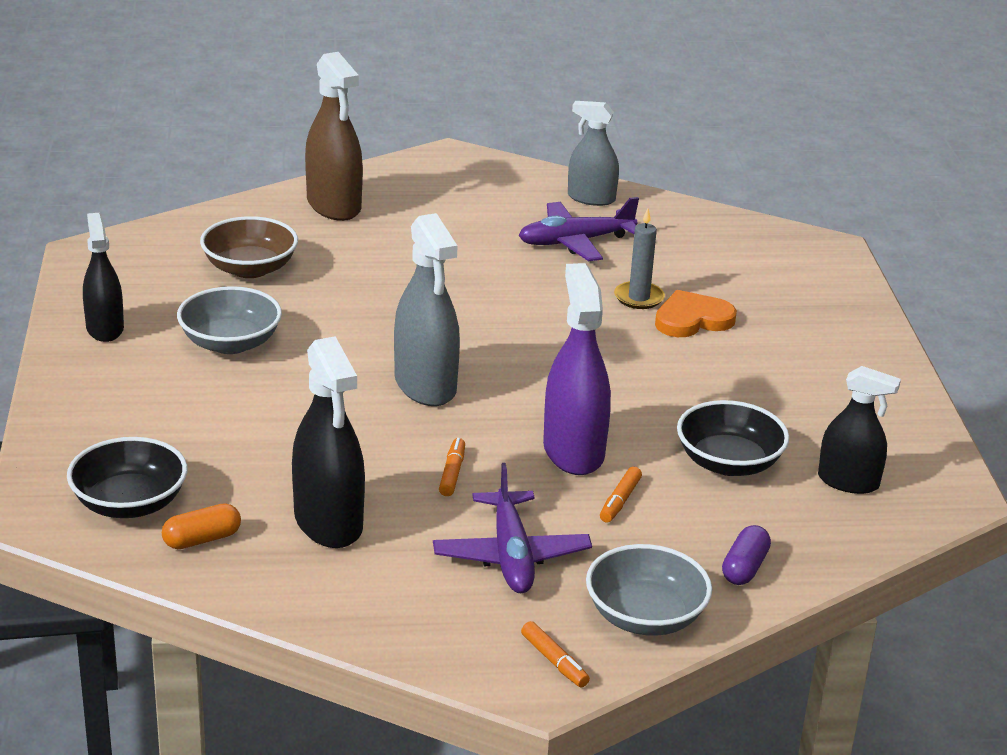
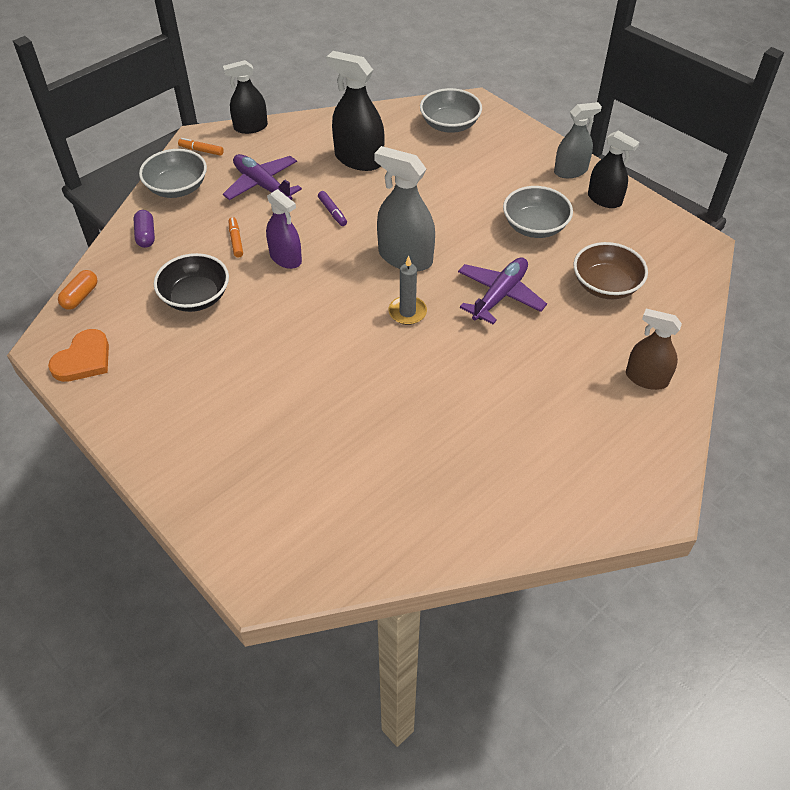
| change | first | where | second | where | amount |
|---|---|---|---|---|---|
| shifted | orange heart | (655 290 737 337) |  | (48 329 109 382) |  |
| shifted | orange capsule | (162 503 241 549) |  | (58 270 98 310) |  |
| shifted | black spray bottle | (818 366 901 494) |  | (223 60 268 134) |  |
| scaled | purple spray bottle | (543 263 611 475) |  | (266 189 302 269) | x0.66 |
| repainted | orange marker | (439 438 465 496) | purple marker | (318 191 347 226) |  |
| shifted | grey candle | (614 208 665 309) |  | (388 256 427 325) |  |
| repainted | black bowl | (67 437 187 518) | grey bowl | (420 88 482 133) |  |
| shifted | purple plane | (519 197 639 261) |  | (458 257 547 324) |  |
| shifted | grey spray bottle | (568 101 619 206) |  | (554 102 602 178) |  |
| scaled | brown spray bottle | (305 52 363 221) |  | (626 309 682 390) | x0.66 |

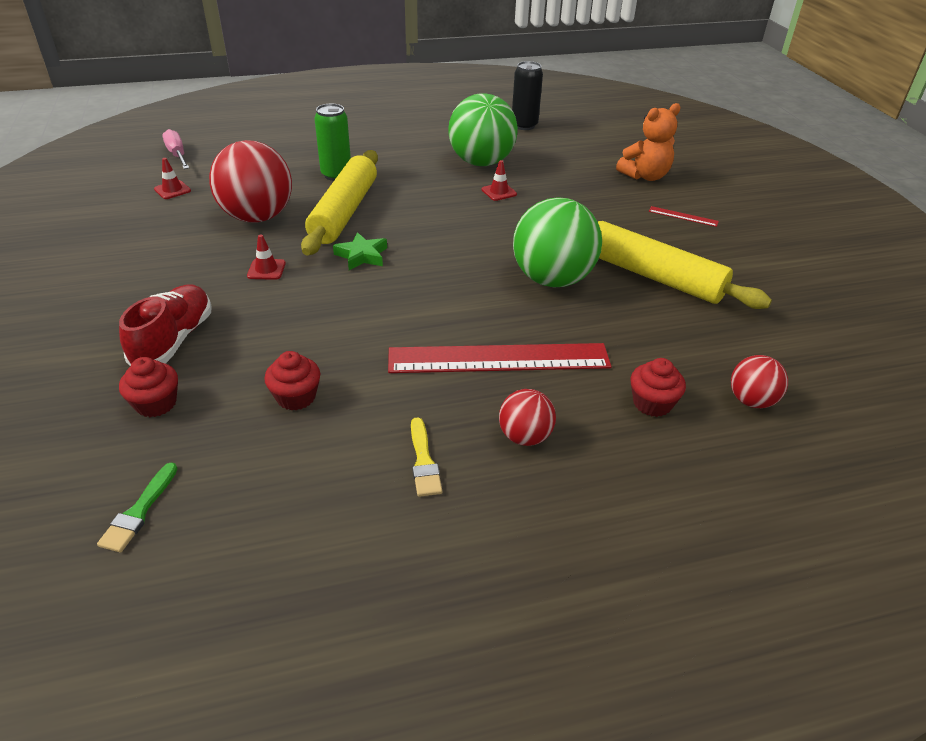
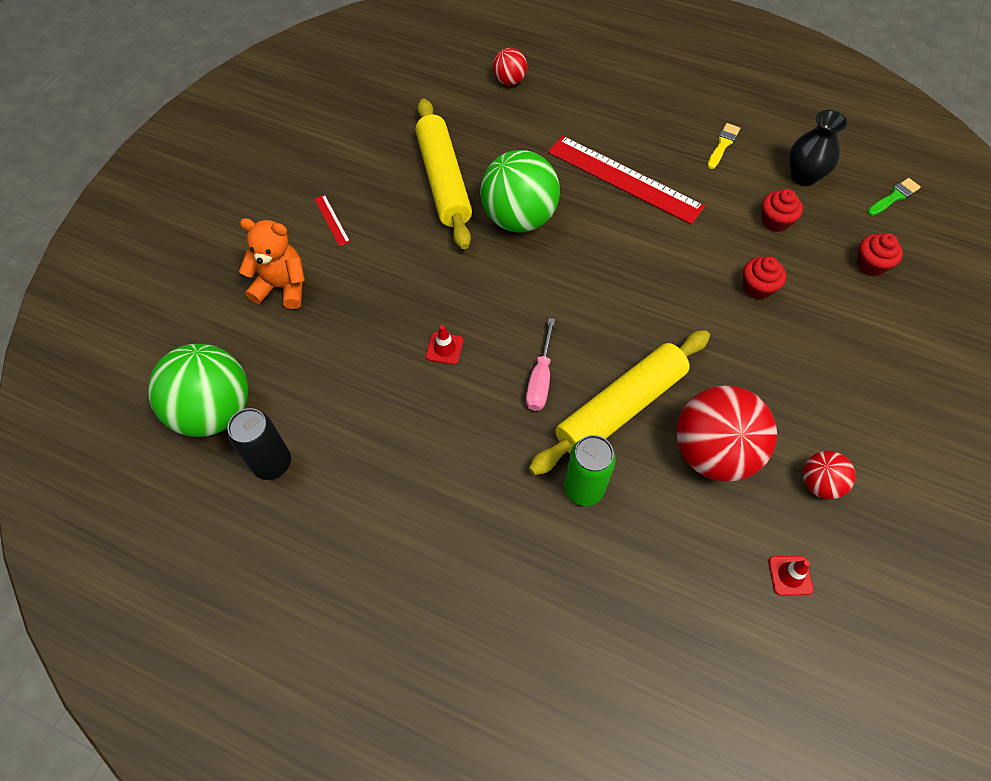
| change | first | where | second | where | amount |
|---|---|---|---|---|---|
| shifted | green ball | (448 93 518 166) |  | (148 344 248 437) |  |
| shifted | pink screwdriver | (162 129 189 169) |  | (526 318 555 411) |  |
| shifted | red cupcake | (630 358 686 417) |  | (743 256 786 300) |  |
| new |  |  | black vase | (789 110 847 186) |  |
| shifted | red ball | (499 389 556 446) |  | (803 451 856 499) |  |
| gone | red shoe | (119 284 211 366) |  |  |  |
| gone | red traffic cone | (247 234 286 280) |  |  |  |
| gone | green star | (333 232 387 270) |  |  |  |

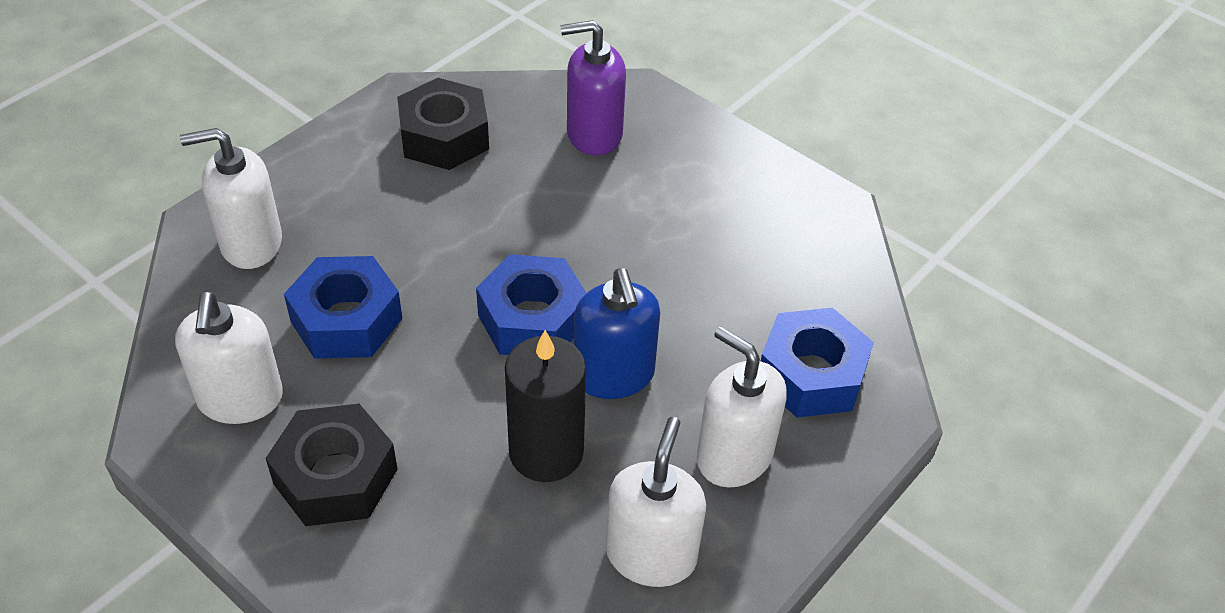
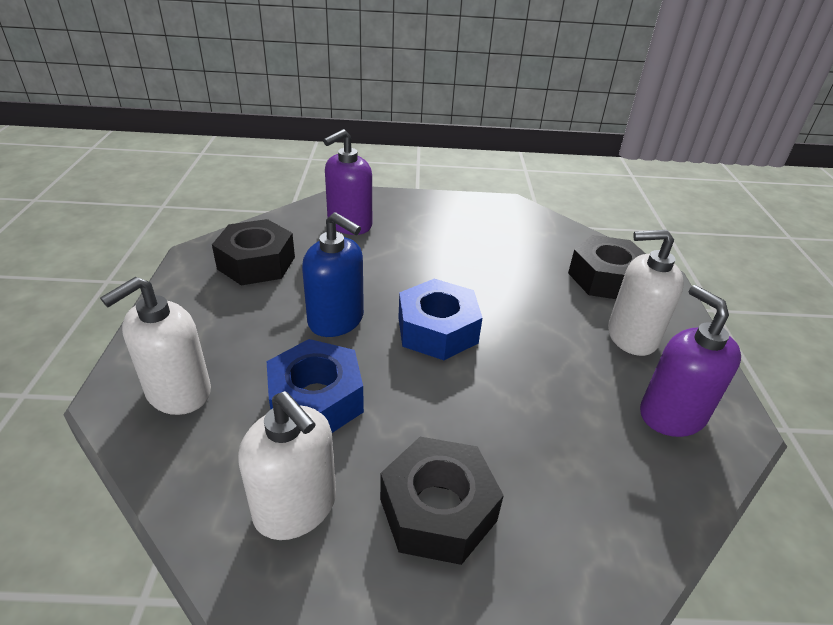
| change | first | where | second | where | amount |
|---|---|---|---|---|---|
| shifted | blue soap dispenser | (573 268 660 399) |  | (302 212 364 337) |  |
| repainted | blue nut | (761 308 874 418) | black nut | (568 235 646 299) |  |
| repainted | white soap dispenser | (606 417 706 587) | purple soap dispenser | (640 285 741 437) |  |
| gone | black candle | (505 330 586 482) |  |  |  |

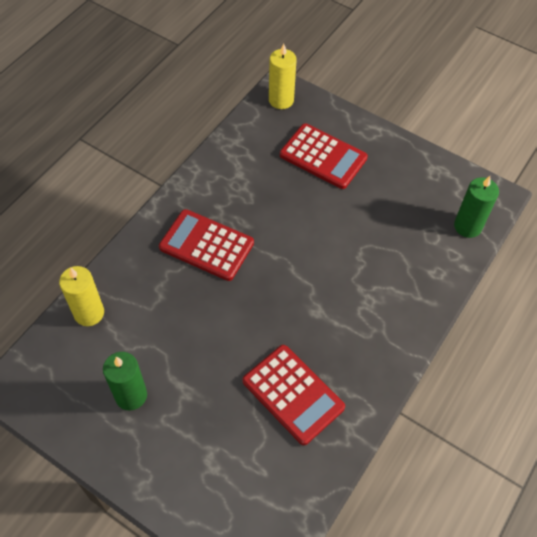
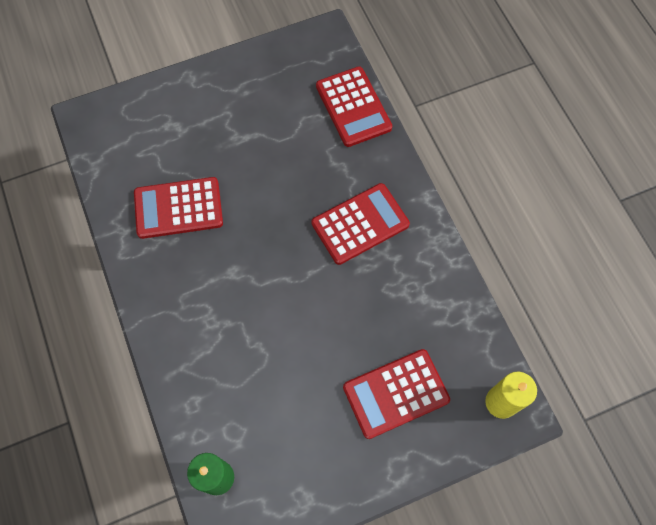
| change | first | where | second | where | amount |
|---|---|---|---|---|---|
| swapped | yellow candle | (59 266 104 326) | red calculator | (316 66 392 147) |  |
| gone | green candle | (103 352 147 410) |  |  |  |

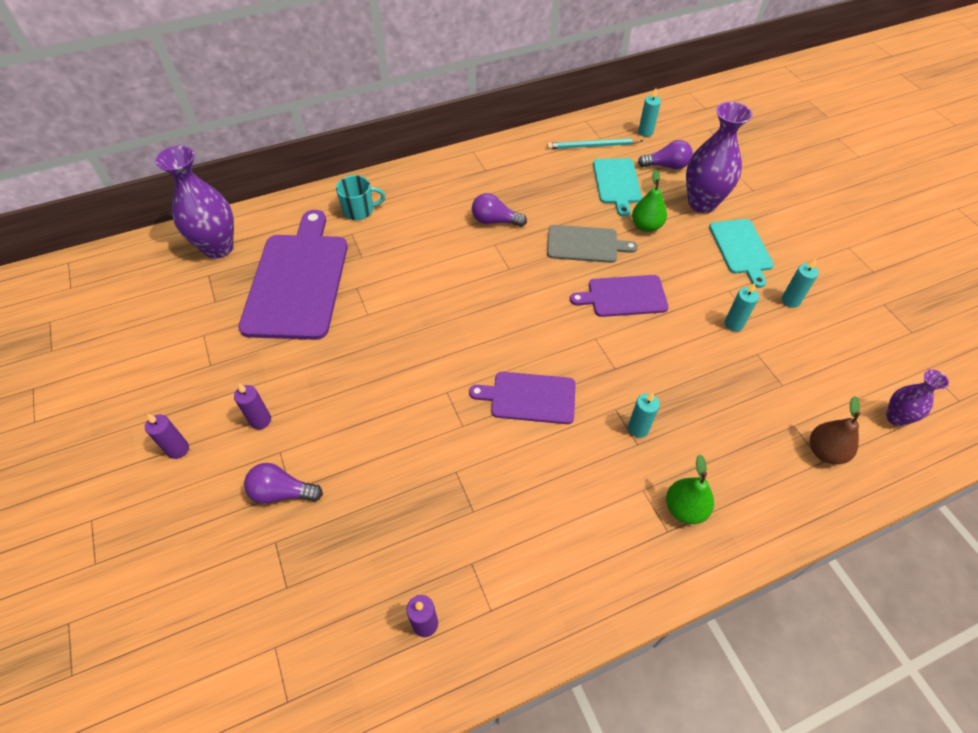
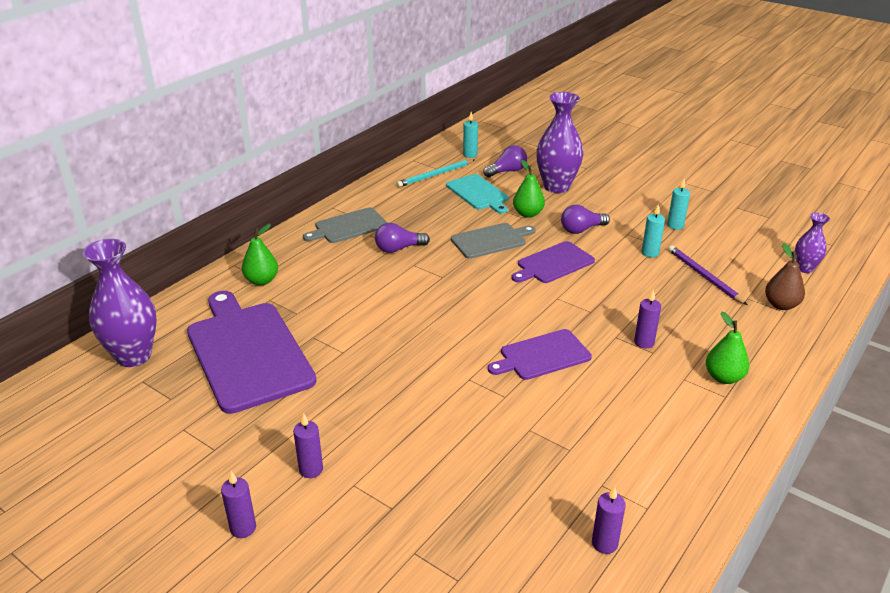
| change | first | where | second | where | amount |
|---|---|---|---|---|---|
| swapped | turquoise mug | (336 175 385 220) | green pear | (242 224 278 285) |  |
| new |  |  | grey cutting board | (303 207 388 243) |  |
| shifted | purple light bulb | (244 463 323 504) |  | (561 205 610 234) |  |
| repainted | turquoise candle | (628 392 660 438) | purple candle | (634 289 661 348) |  |
| new |  |  | purple pencil | (668 245 747 305) |  |
| gone | turquoise cutting board | (709 219 774 288) |  |  |  |

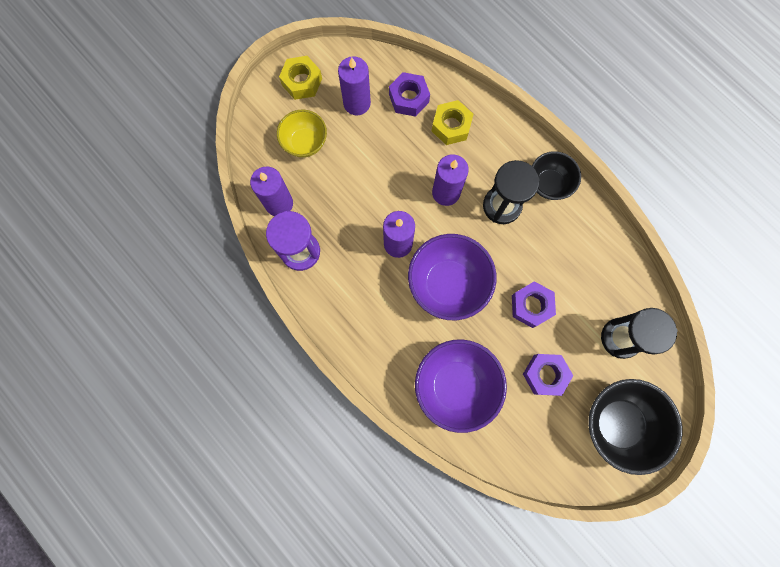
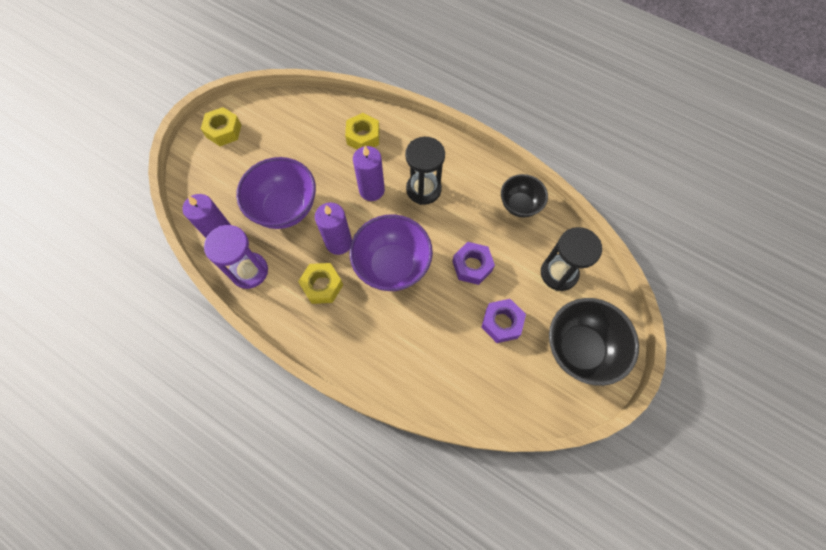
| change | first | where | second | where | amount |
|---|---|---|---|---|---|
| shifted | purple bowl | (415 339 507 433) |  | (236 157 316 229) |  |
| new |  |  | yellow nut | (298 263 343 304) |  |
| shifted | black bowl | (532 151 581 200) |  | (501 174 548 218) |  |
| gone | yellow bowl | (277 109 327 158) |  |  |  |
| gone | purple candle | (338 56 371 115) |  |  |  |
| gone | purple nut | (389 72 430 117) |  |  |  |

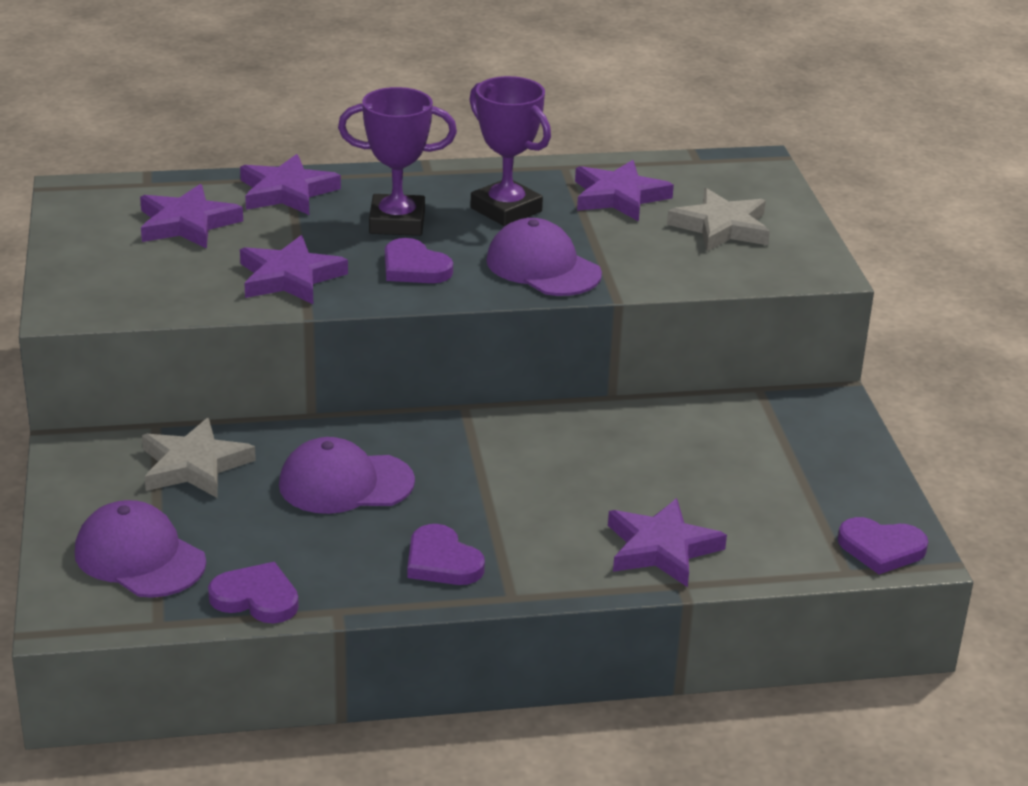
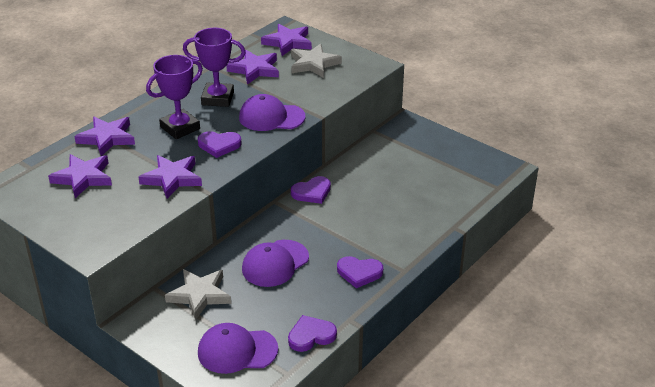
| change | first | where | second | where | amount |
|---|---|---|---|---|---|
| shifted | purple star | (608 498 727 587) |  | (261 24 312 56) |  |
| shifted | purple heart | (838 517 928 574) |  | (291 176 331 204) |  |

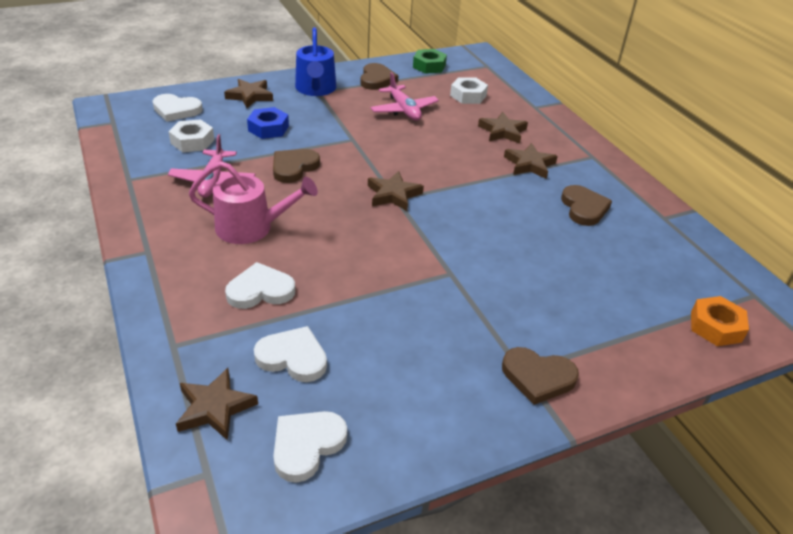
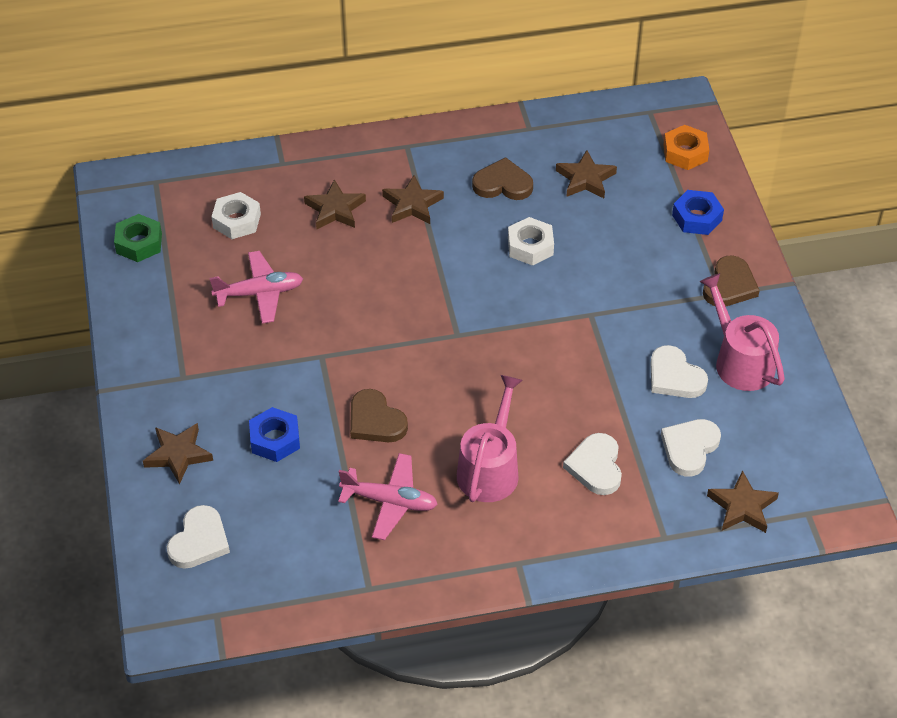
| change | first | where | second | where | amount |
|---|---|---|---|---|---|
| shifted | white nut | (168 119 214 152) |  | (508 217 554 266) |  |
| shifted | brown star | (368 171 424 211) |  | (556 150 617 198) |  |
| shifted | white heart | (273 411 347 483) |  | (650 345 708 398) |  |
| new |  |  | blue nut | (672 190 724 235) |  |
| new |  |  | pink watering can | (699 273 785 391) |  |
| gone | blue watering can | (295 27 336 96) |  |  |  |
| gone | brown heart | (360 63 399 90) |  |  |  |

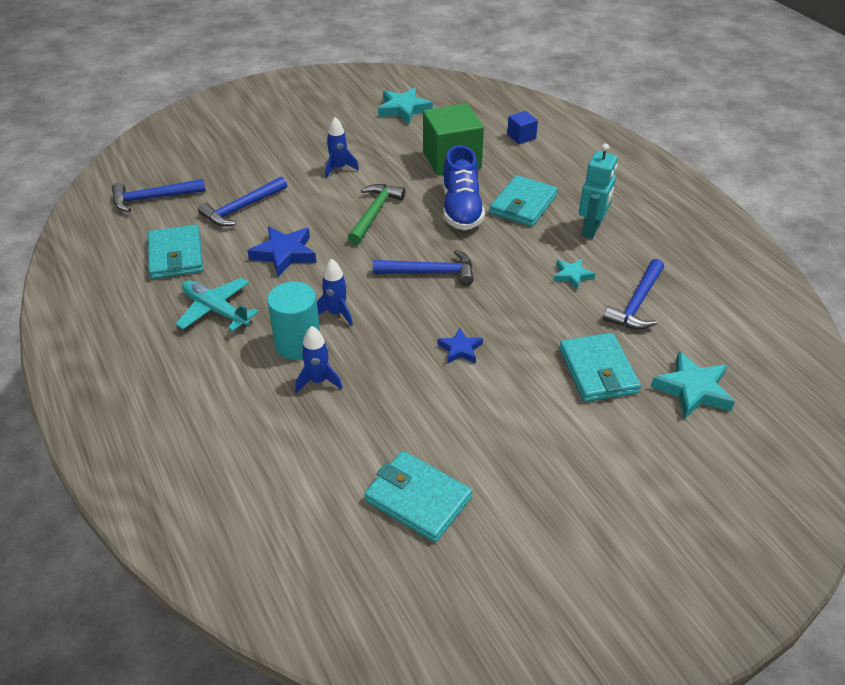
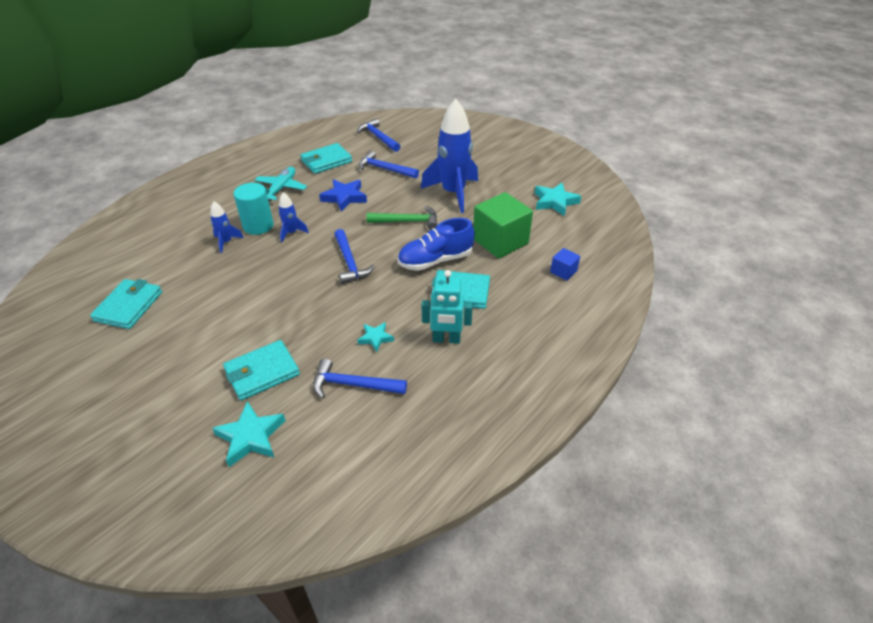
| change | first | where | second | where | amount |
|---|---|---|---|---|---|
| scaled | blue rocket | (325 117 359 178) |  | (421 99 478 213) | x2.21 |
| gone | blue star | (438 327 483 364) |  |  |  |

